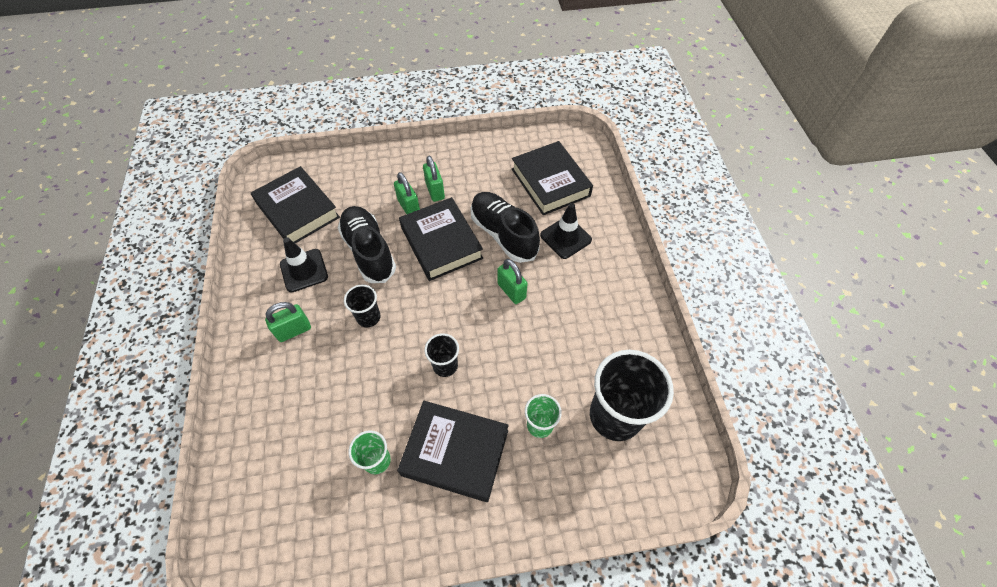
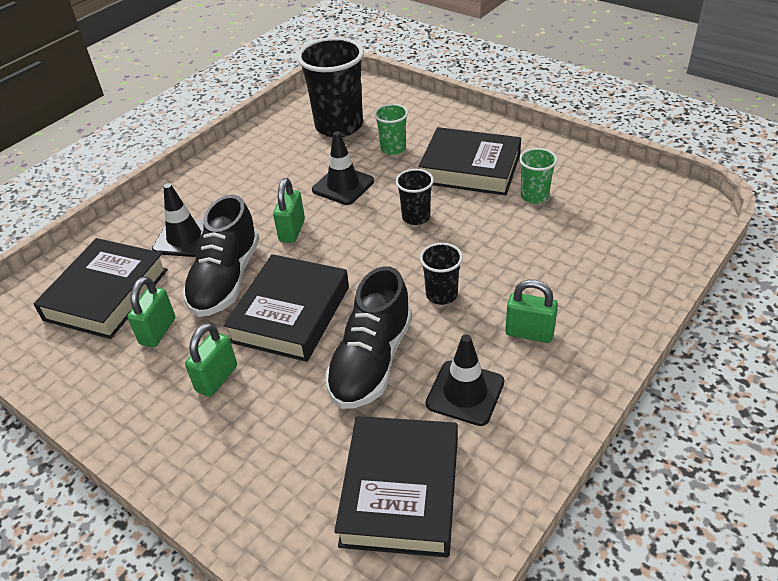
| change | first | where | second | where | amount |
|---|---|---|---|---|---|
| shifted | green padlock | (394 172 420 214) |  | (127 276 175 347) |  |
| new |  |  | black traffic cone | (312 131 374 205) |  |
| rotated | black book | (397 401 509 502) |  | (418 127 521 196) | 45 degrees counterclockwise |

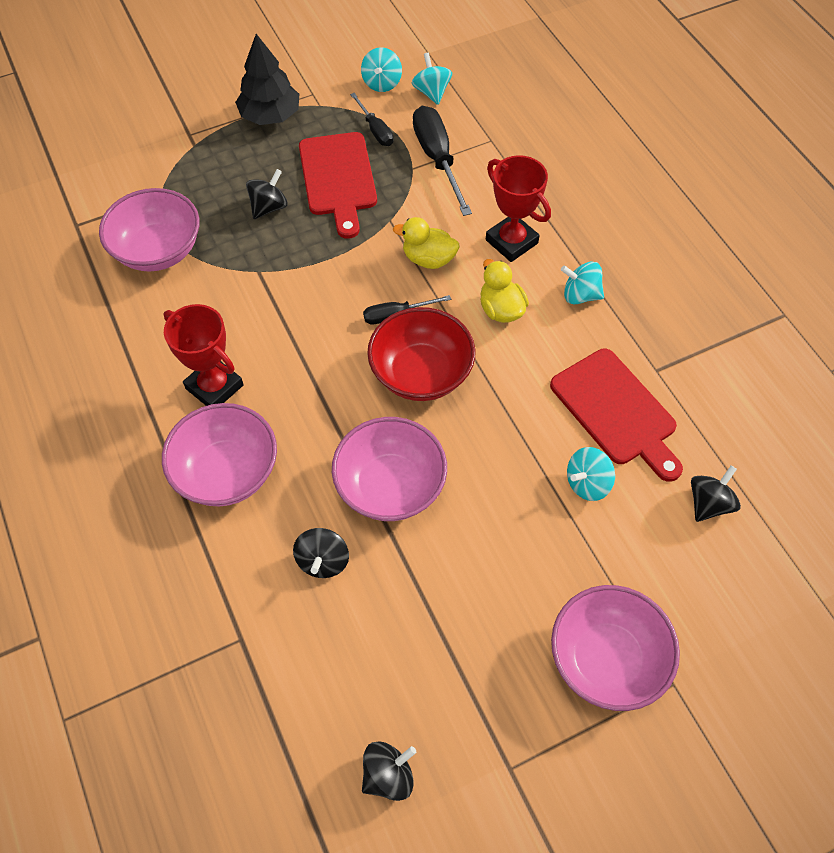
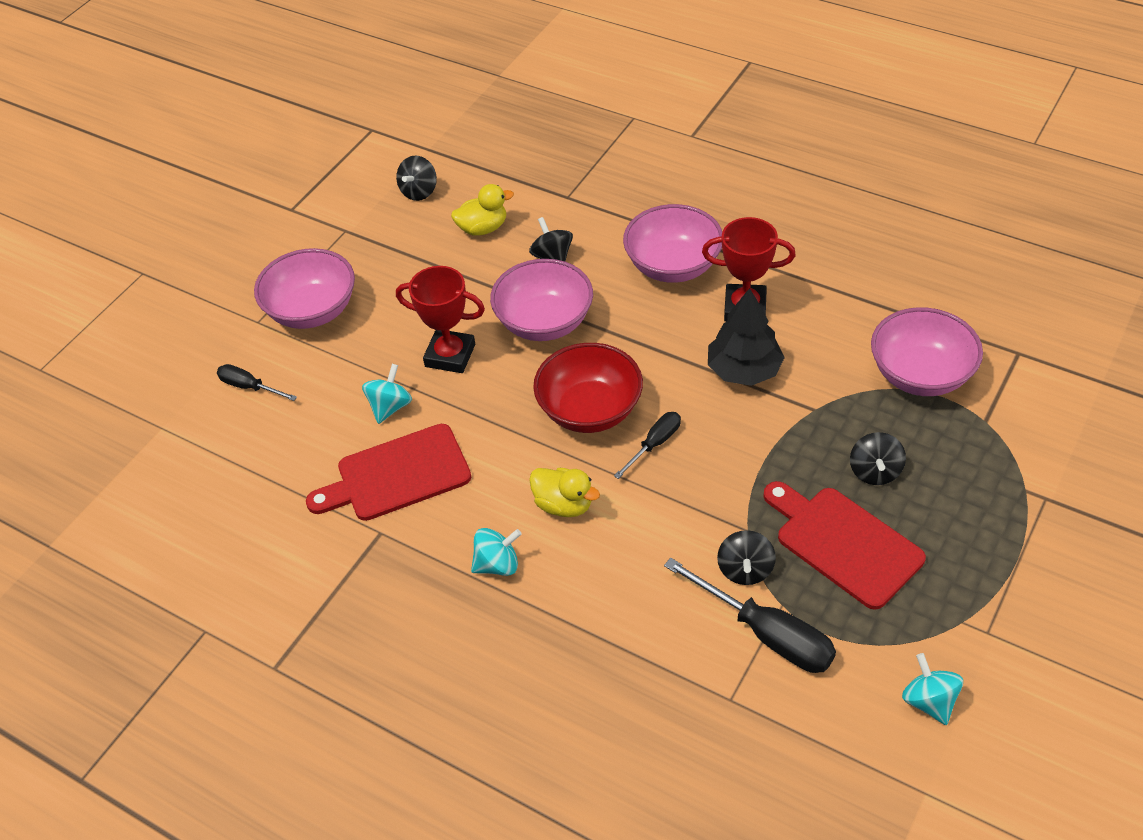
| change | first | where | second | where | amount |
|---|---|---|---|---|---|
| shifted | black screwdriver | (350 93 394 146) |  | (217 364 297 401) |  |
| rotated | red cutting board | (550 349 683 482) |  | (306 424 471 521) | 45 degrees counterclockwise |
| shifted | red trophy | (486 155 551 262) |  | (396 266 485 373) |  |
| shifted | yellow duck | (393 217 459 269) |  | (451 184 514 236) |  |
| shifted | black tree | (235 34 299 125) |  | (708 288 785 386) |  |
| shifted | black spinning top | (691 465 741 522) |  | (717 530 776 585) |  |
| gone | turquoise spinning top | (411 53 452 105) |  |  |  |

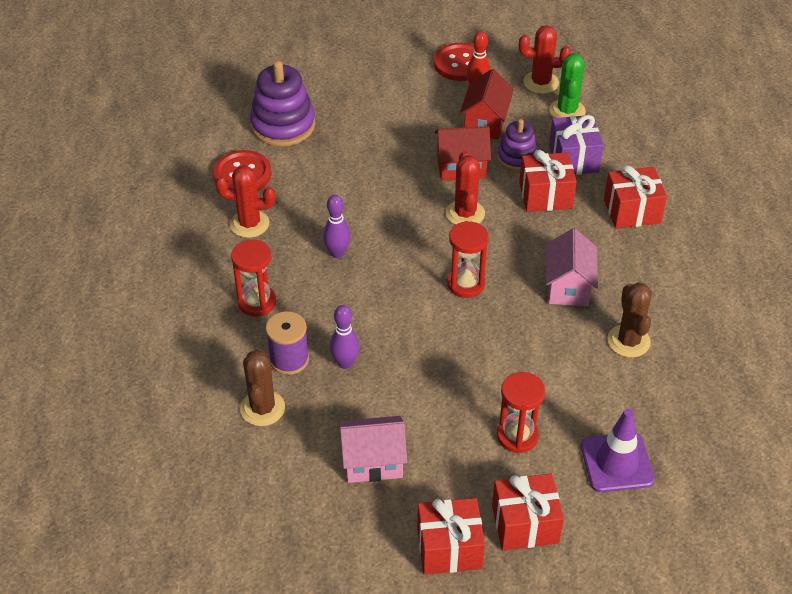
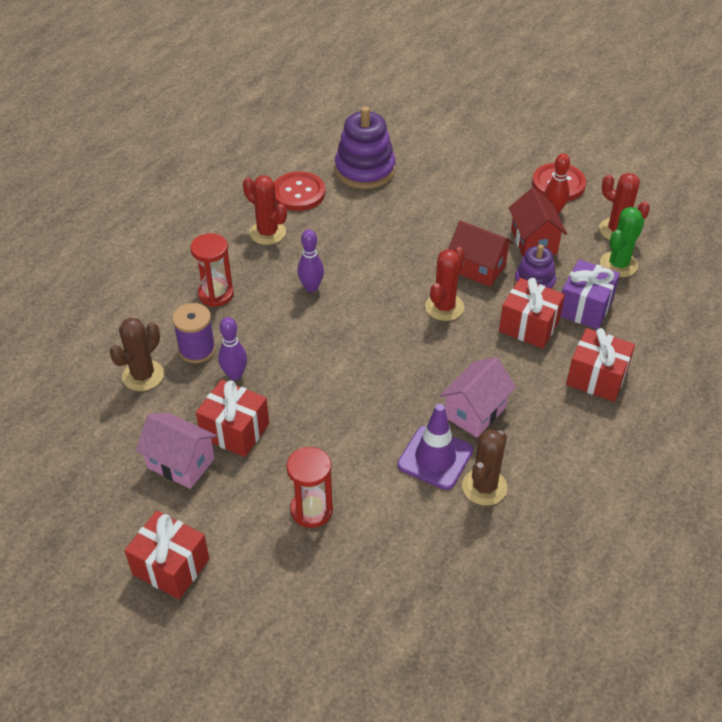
| change | first | where | second | where | amount |
|---|---|---|---|---|---|
| shifted | red gift | (492 474 564 551) |  | (196 379 269 457) |  |
| shifted | purple traffic cone | (581 409 655 492) |  | (397 404 473 490) |  |
| rotated | red house | (460 69 514 140) |  | (509 187 567 257) | 60 degrees counterclockwise |
| gone | red hourglass | (447 221 489 298) |  |  |  |

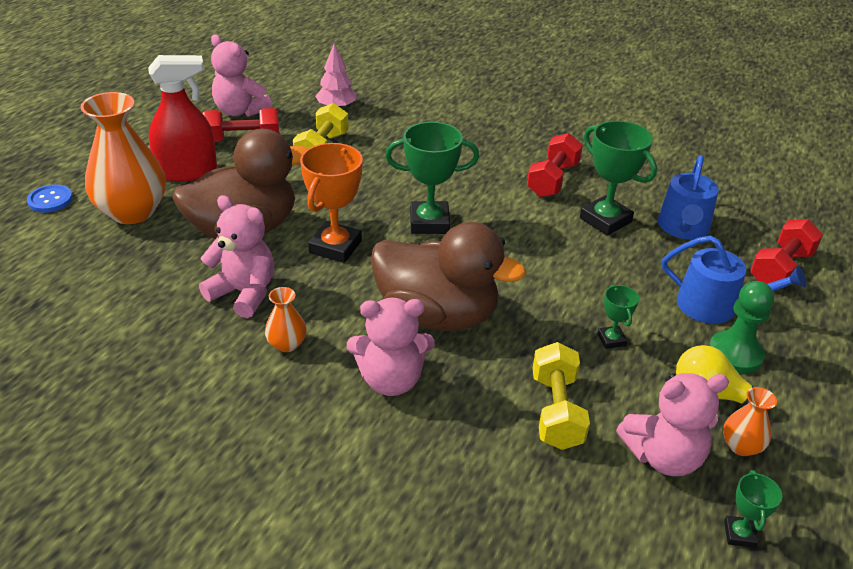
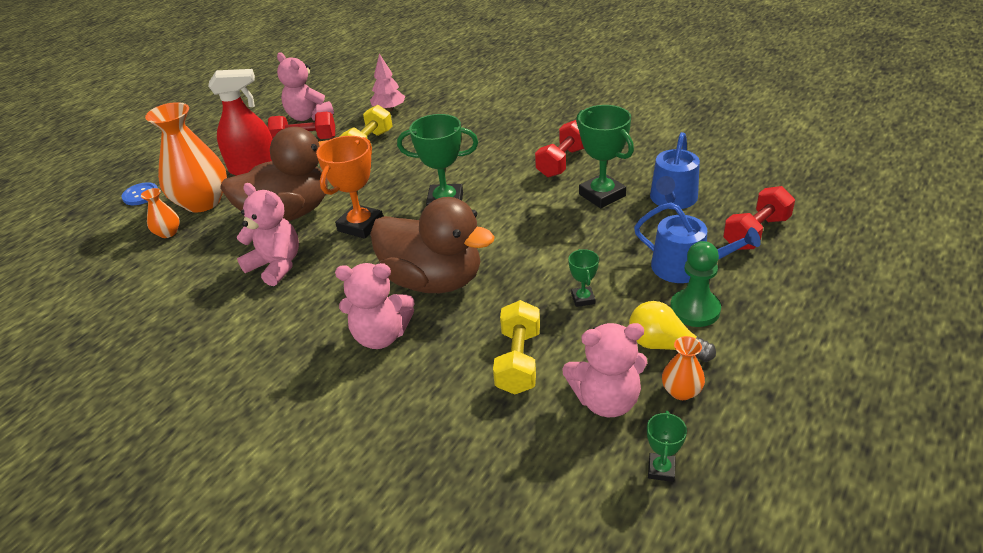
| change | first | where | second | where | amount |
|---|---|---|---|---|---|
| shifted | orange vase | (265 287 307 352) |  | (141 188 180 238) |  |

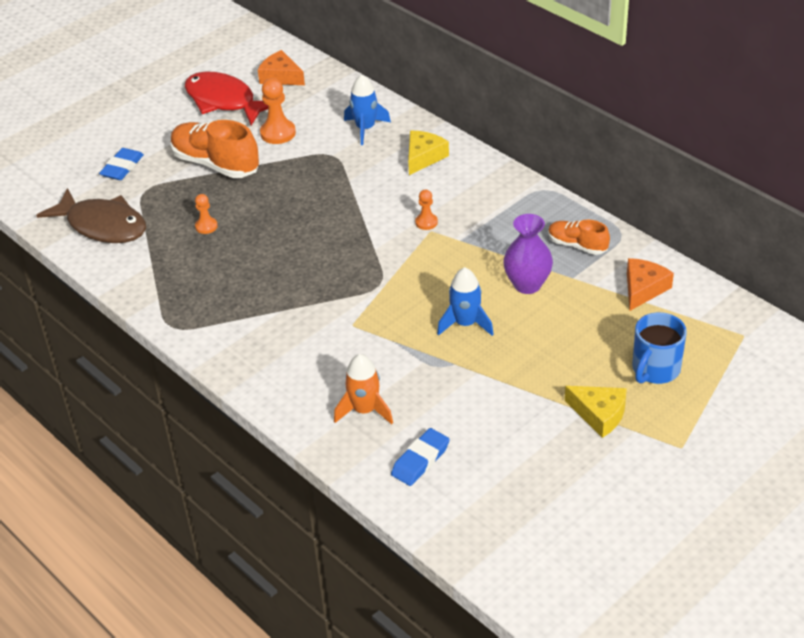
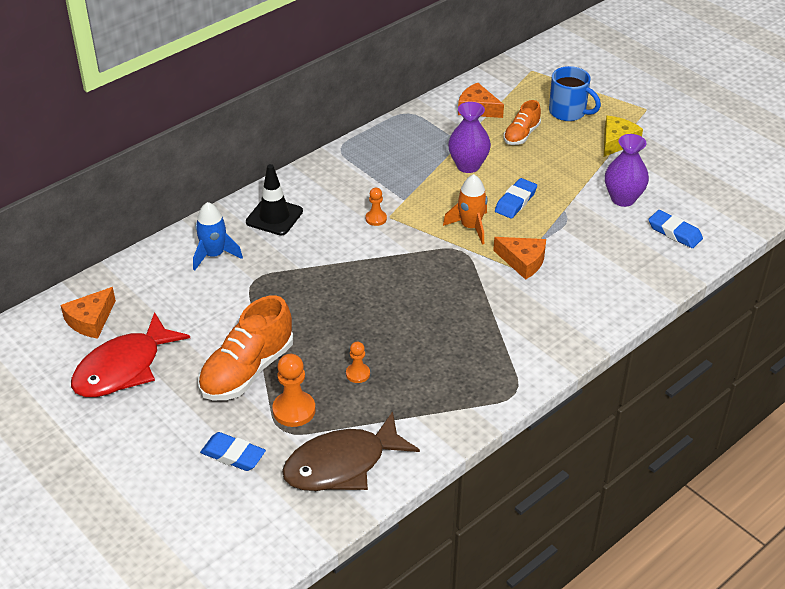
| change | first | where | second | where | amount |
|---|---|---|---|---|---|
| swapped | yellow cheese | (408 131 449 175) | black traffic cone | (246 164 303 235) |  |
| shifted | orange pawn | (260 78 296 144) |  | (272 354 315 427) |  |
| rotated | brown fish | (36 188 146 243) |  | (282 411 420 491) | 150 degrees counterclockwise |
| shifted | orange rocket | (334 354 393 424) |  | (443 174 487 244) |  |
| new |  |  | orange cheese | (493 237 546 280) |  |
| swapped | blue rocket | (437 267 494 336) | blue eraser | (495 178 537 219) |  |
| shifted | orange shoe | (548 220 610 255) |  | (503 100 541 145) |  |
| new |  |  | purple vase | (605 134 649 207) |  |

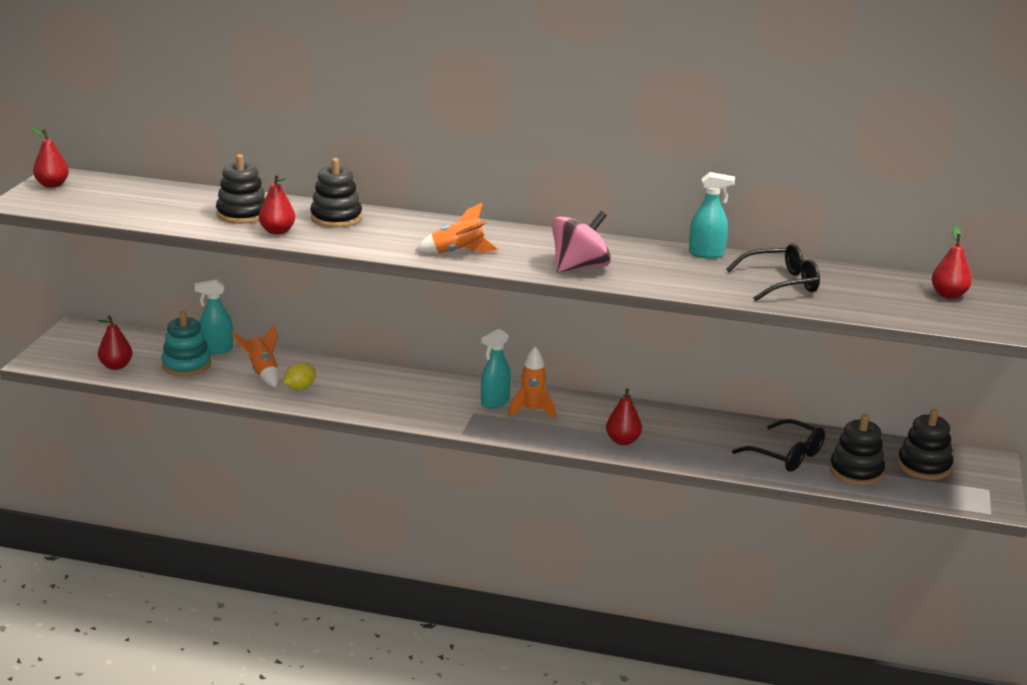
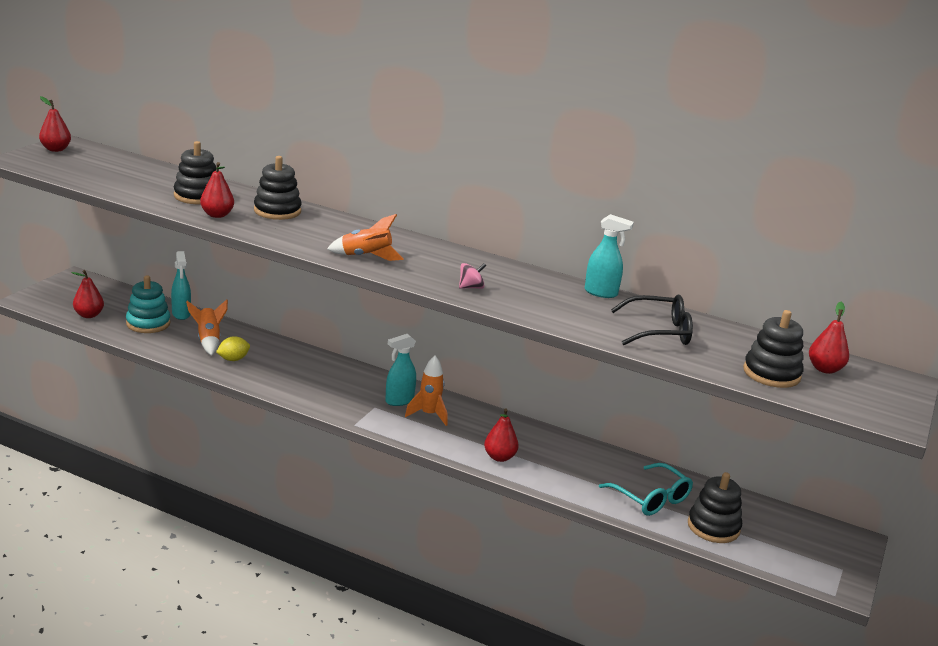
| change | first | where | second | where | amount |
|---|---|---|---|---|---|
| rotated | turquoise spray bottle | (194 279 233 354) |  | (171 251 191 320) | 105 degrees counterclockwise |
| scaled | pink spinning top | (552 211 611 273) |  | (459 263 486 289) | x0.48 |
| repainted | black glasses | (732 419 825 472) | turquoise glasses | (599 463 693 516) |  |
| shifted | black stacking toy | (897 409 953 480) |  | (743 310 804 388) |  |

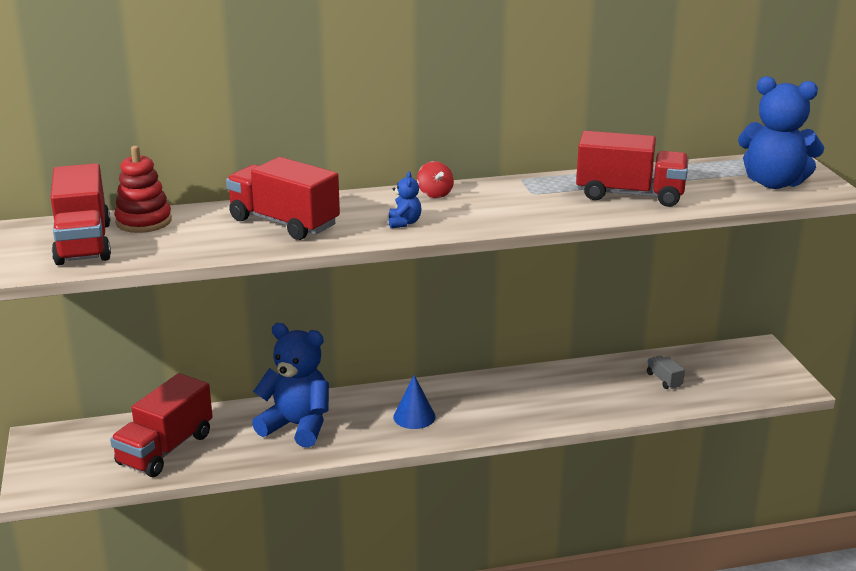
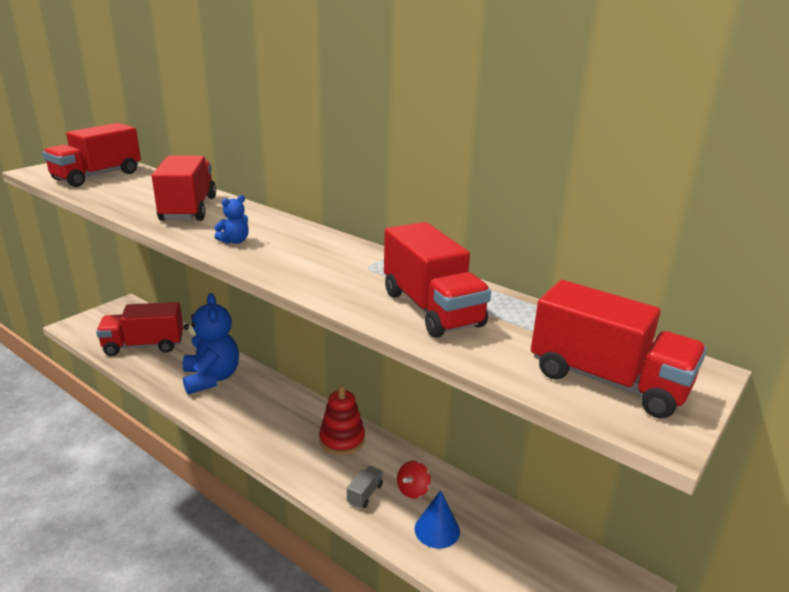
| change | first | where | second | where | amount |
|---|---|---|---|---|---|
| shifted | red stacking toy | (114 146 172 233) |  | (319 385 365 455) |  |
| shifted | grey truck | (647 356 685 389) |  | (347 466 383 508) |  |
| shifted | red spinning top | (417 161 454 198) |  | (397 461 431 499) |  |
| shifted | blue cone | (393 375 436 429) |  | (414 490 460 549) |  |
| swapped | blue teddy bear | (738 76 824 189) | red truck | (531 280 707 419) |  |

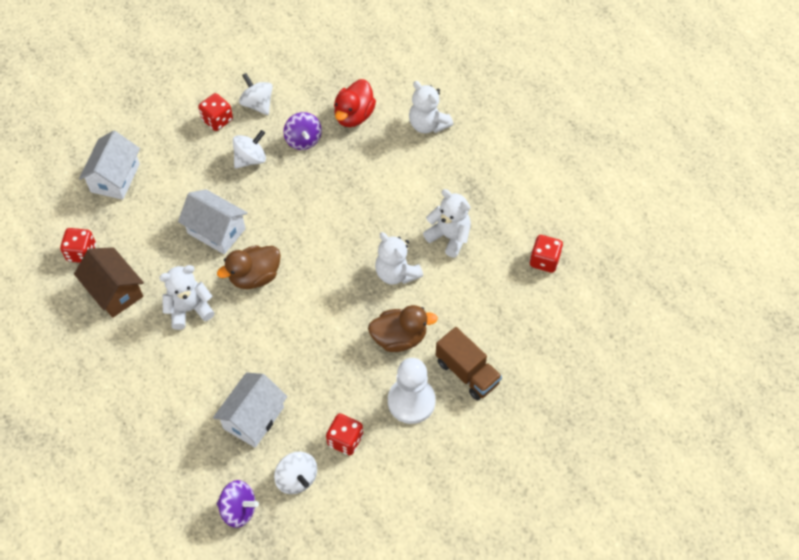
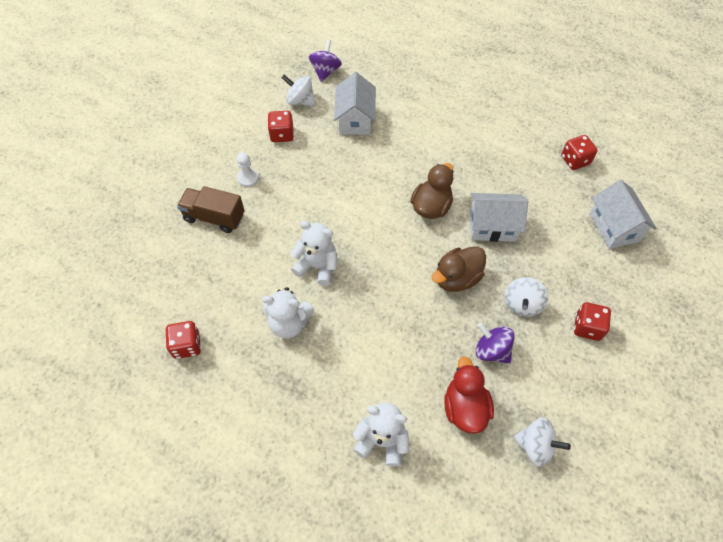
| change | first | where | second | where | amount |
|---|---|---|---|---|---|
| scaled | white pawn | (388 358 436 424) |  | (237 152 259 187) | x0.52 |
| rotated | purple spinning top | (217 480 259 528) |  | (309 39 342 82) | 120 degrees clockwise |
| shifted | brown duck | (368 305 438 352) |  | (432 246 486 292) |  |
| shifted | white spinning top | (239 73 273 115) |  | (514 417 571 467) |  |
| gone | brown house | (74 247 144 318) |  |  |  |
| gone | white teddy bear | (159 265 214 330) |  |  |  |

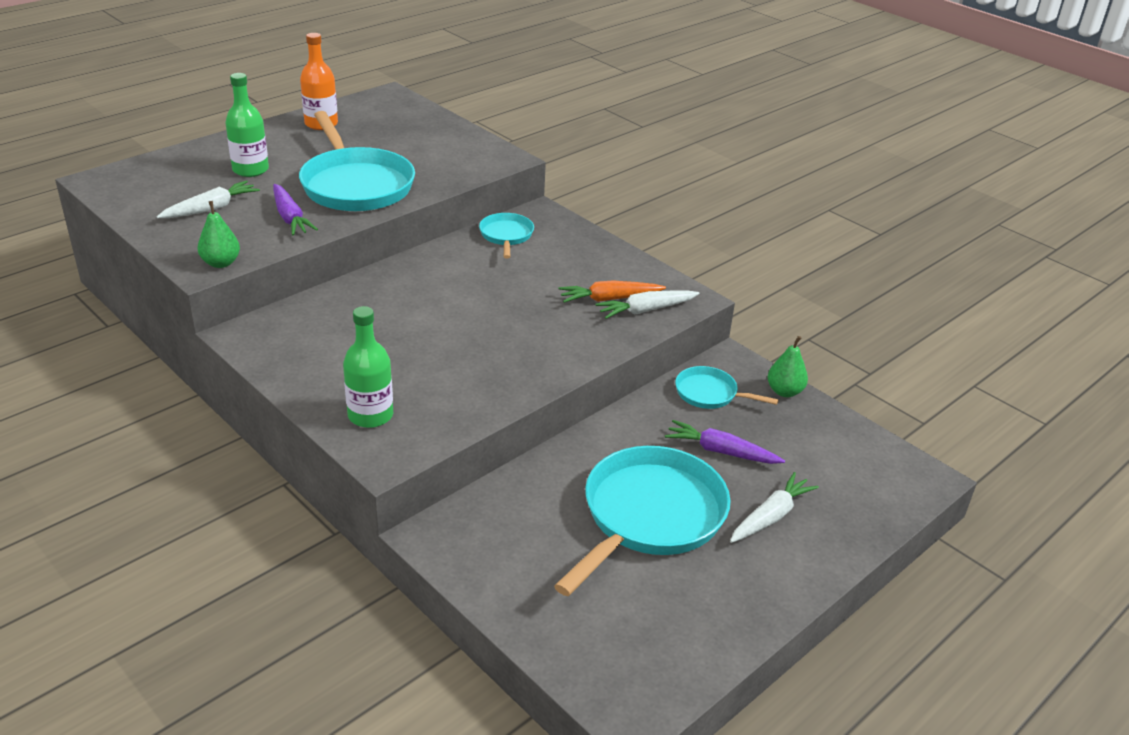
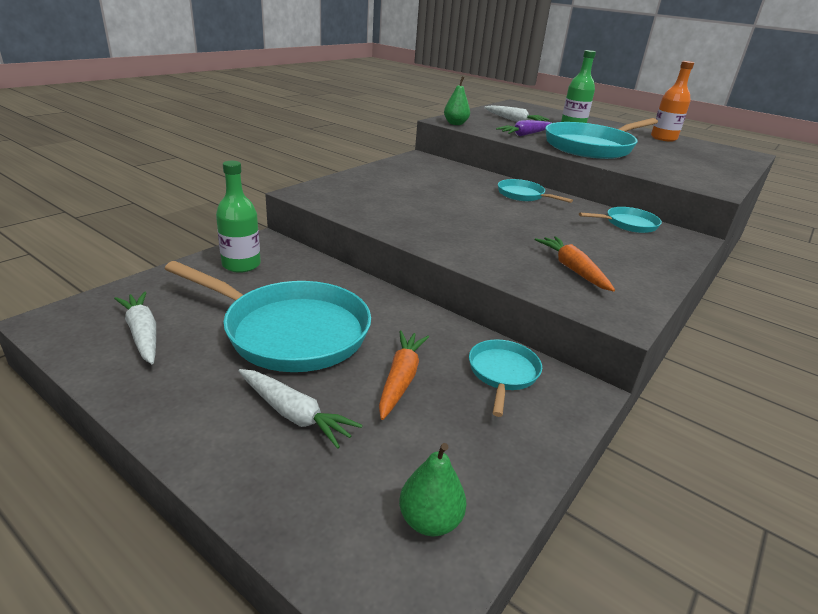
| change | first | where | second | where | amount |
|---|---|---|---|---|---|
| shifted | white carrot | (595 291 699 319) |  | (114 292 156 364) |  |
| shifted | green bottle | (343 306 393 428) |  | (216 161 261 273) |  |
| repainted | purple carrot | (665 420 785 464) | orange carrot | (379 330 429 420) |  |
| shifted | green pear | (767 336 808 397) |  | (399 443 467 536) |  |
| new |  |  | turquoise pan | (498 179 573 203) |  |

